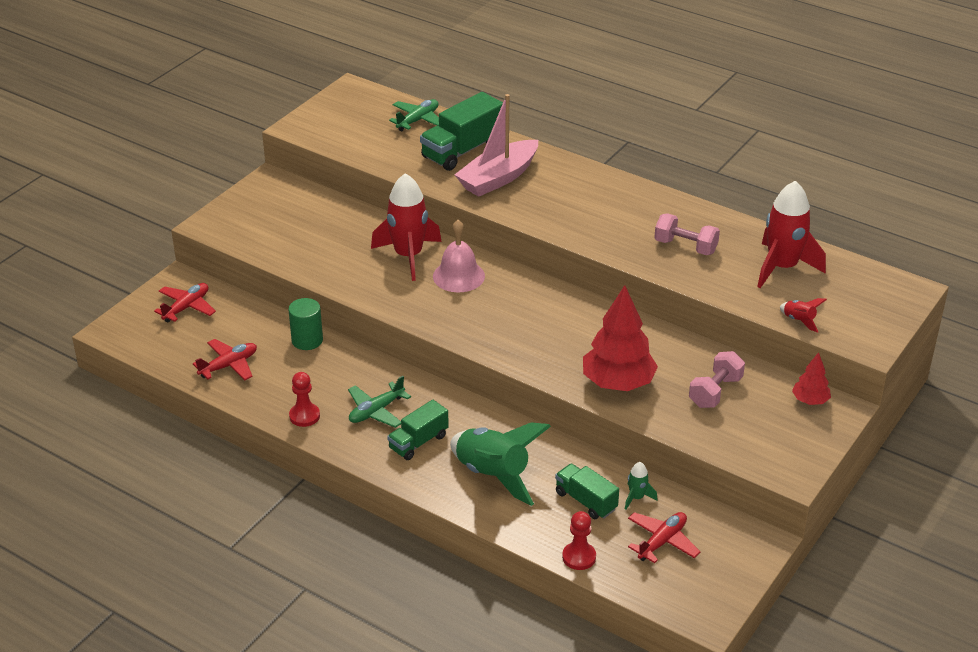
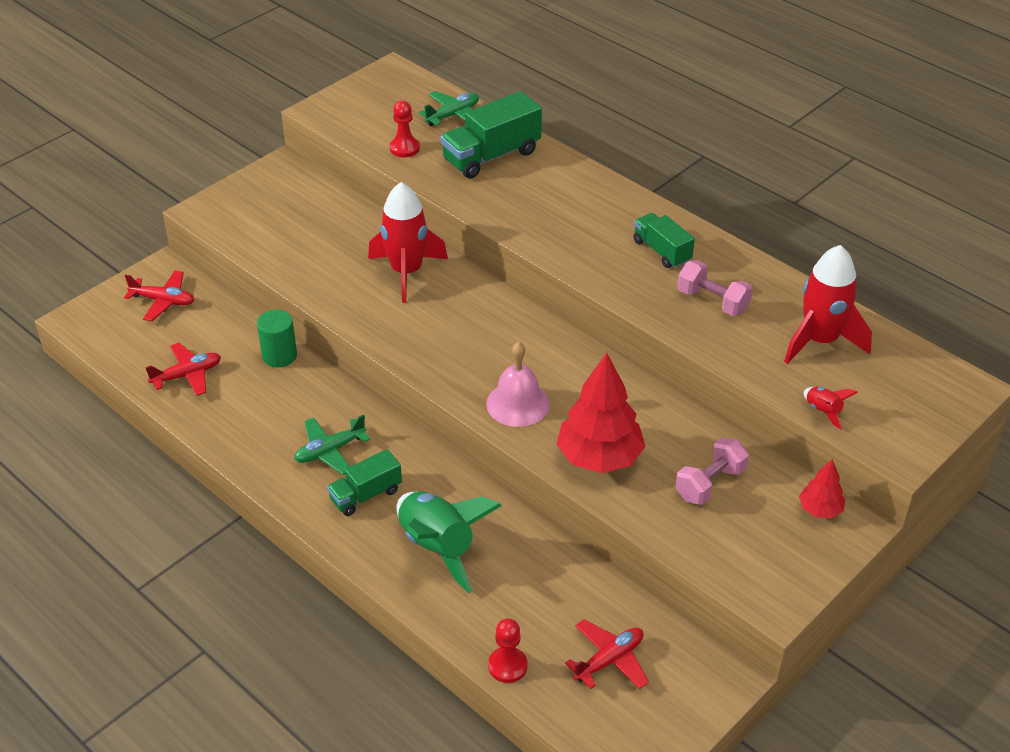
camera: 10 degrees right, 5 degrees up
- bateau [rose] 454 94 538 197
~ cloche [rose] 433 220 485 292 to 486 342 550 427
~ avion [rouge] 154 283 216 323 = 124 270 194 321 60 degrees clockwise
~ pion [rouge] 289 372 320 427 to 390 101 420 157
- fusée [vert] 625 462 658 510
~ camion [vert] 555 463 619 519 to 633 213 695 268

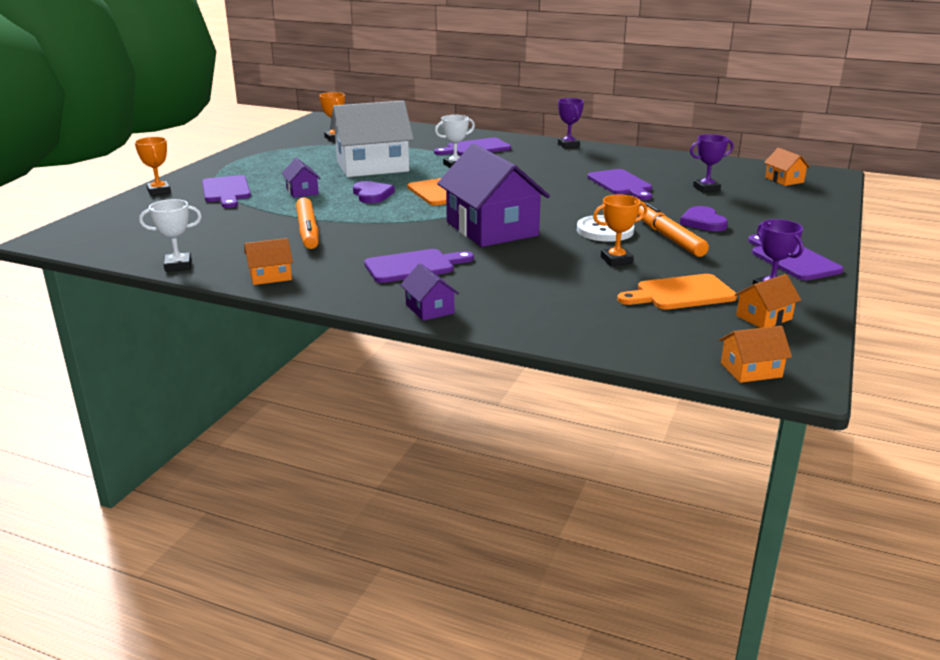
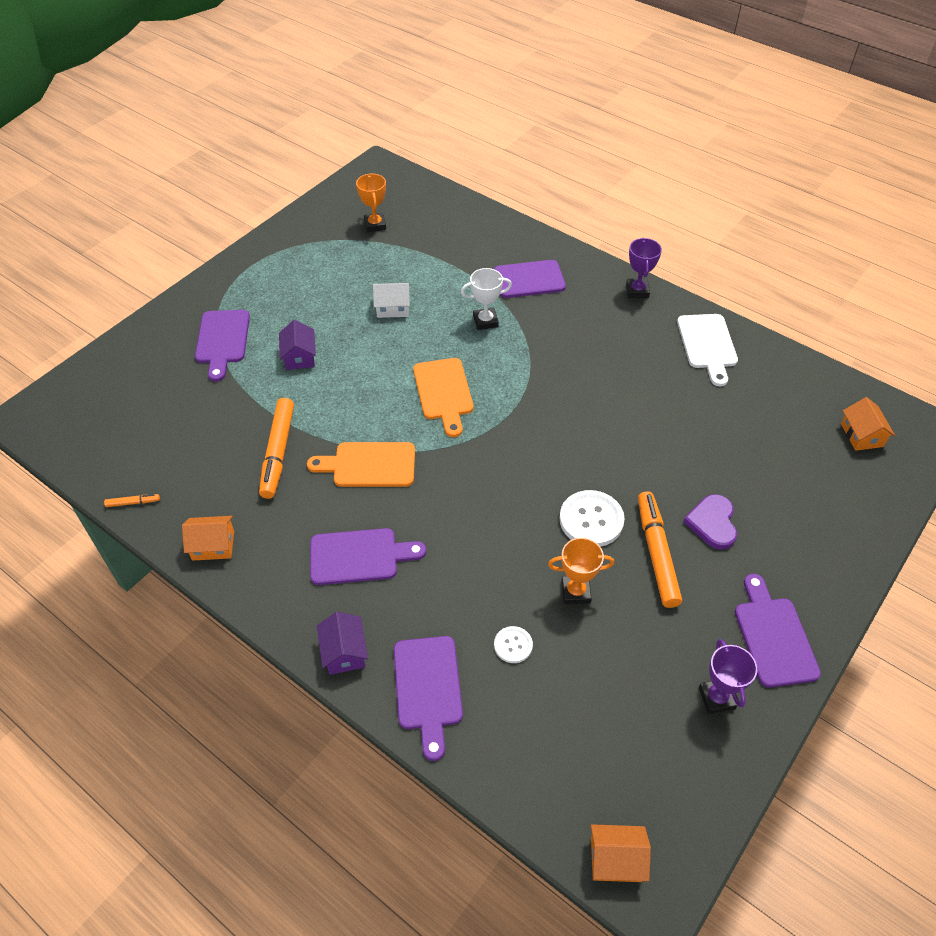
camera: 15 degrees right, 25 degrees up
~ maison [blanc] 330 101 414 177 = 373 283 410 318 x0.44
- trophée [violet] 690 134 734 192
- trophée [orange] 135 137 171 196
- maison [violet] 437 143 550 247
~ planche à découper [violet] 587 169 652 200 to 394 636 463 761
- cœur [violet] 353 181 395 203
~ trophée [blanc] 139 199 202 272 to feutre [orange] 104 494 160 507
~ planche à découper [orange] 617 274 737 310 to 307 442 415 487
- maison [orange] 735 274 801 328
+ planche à découper [blanc] 677 314 738 386
+ bouton [blanc] 494 626 533 663

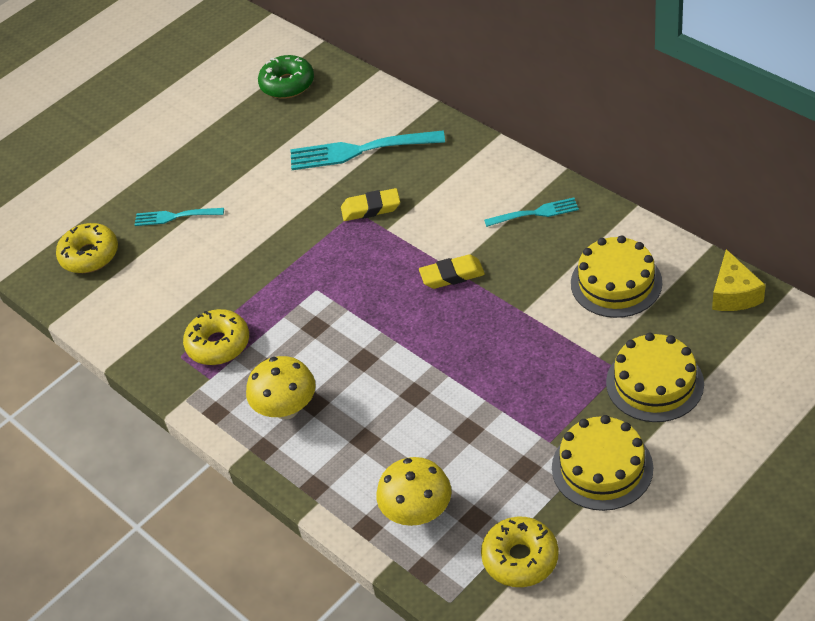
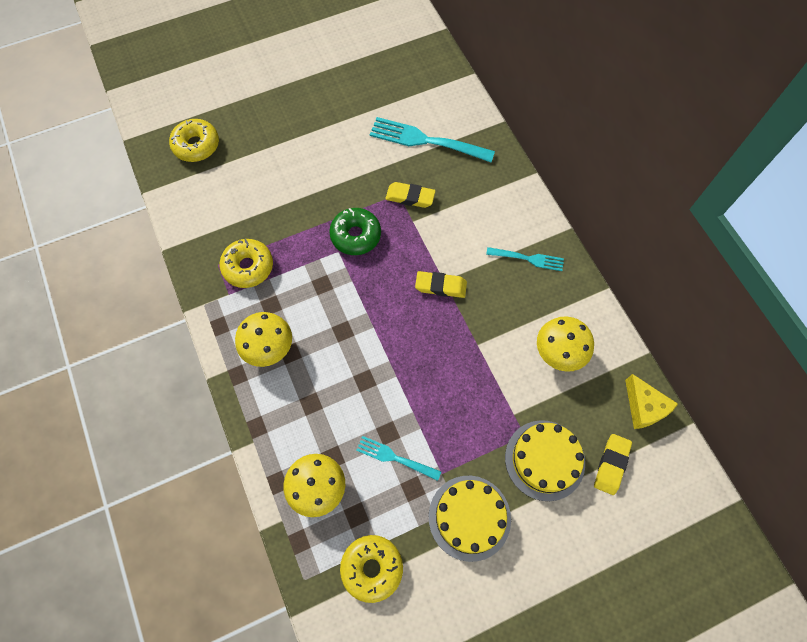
camera: 15 degrees right, 20 degrees up
~ beignet [vert] 258 55 314 99 to 329 208 381 255
~ fourchette [turquoise] 135 208 224 226 to 356 436 441 481
~ gâteau [jaune] 571 235 662 318 to champignon [jaune] 537 316 594 372
~ fromage [jaune] 712 249 766 311 = 625 374 678 429 45 degrees counterclockwise
+ gomme [jaune] 594 434 632 495

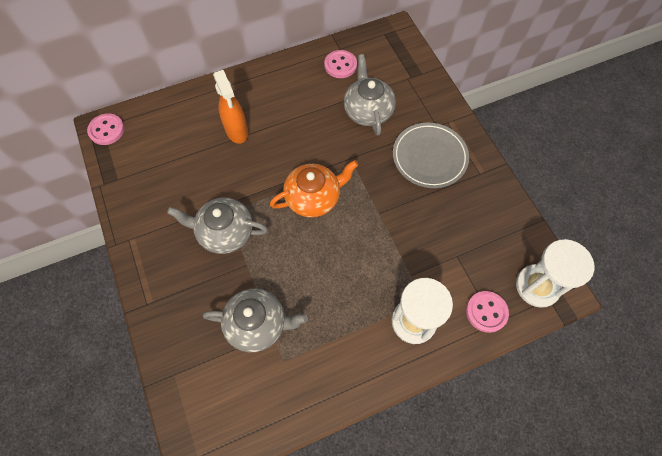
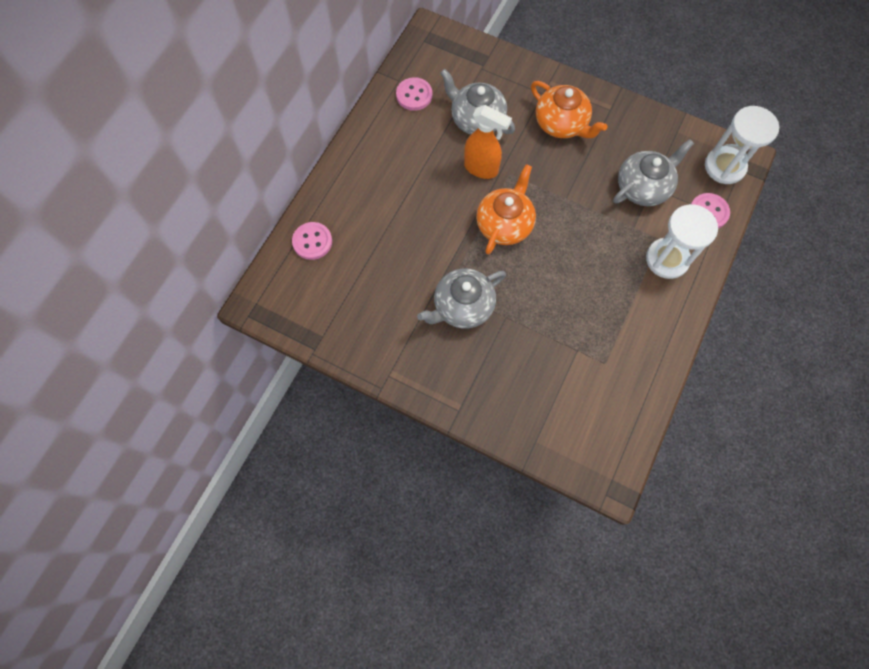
camera: 40 degrees left, 5 degrees up
~ vaporisateur [orange] 213 70 248 144 to 464 105 512 179
~ bouton [rose] 87 113 125 145 to 292 222 332 260
~ assiette [gris] 393 123 469 188 to théière [orange] 531 81 607 138
~ théière [gris] 203 289 308 352 to 613 139 694 206

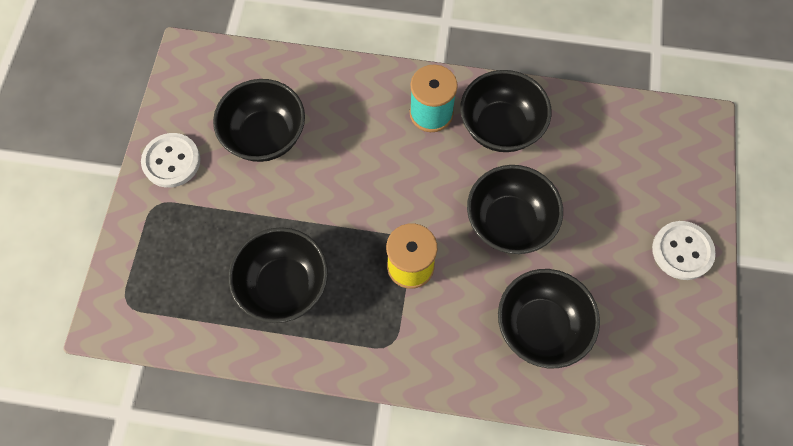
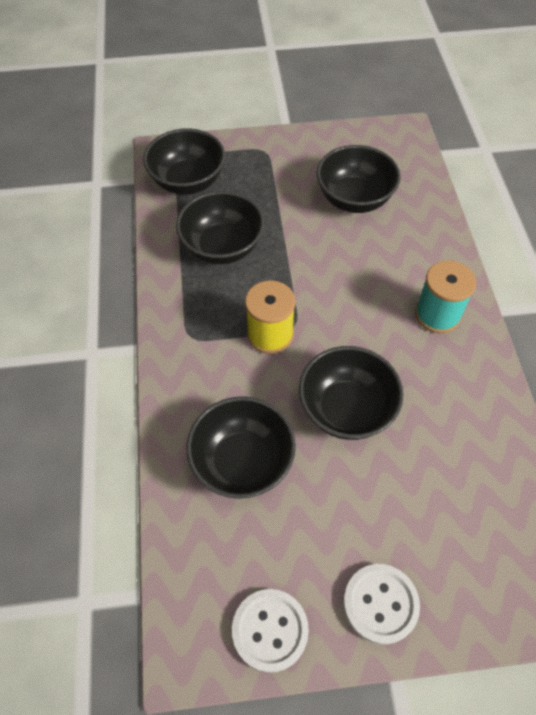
camera: 75 degrees right, 10 degrees down
~ bol [noir] 460 70 552 152 to 143 128 225 195
~ bouton [blanc] 141 133 201 188 to 232 589 309 673

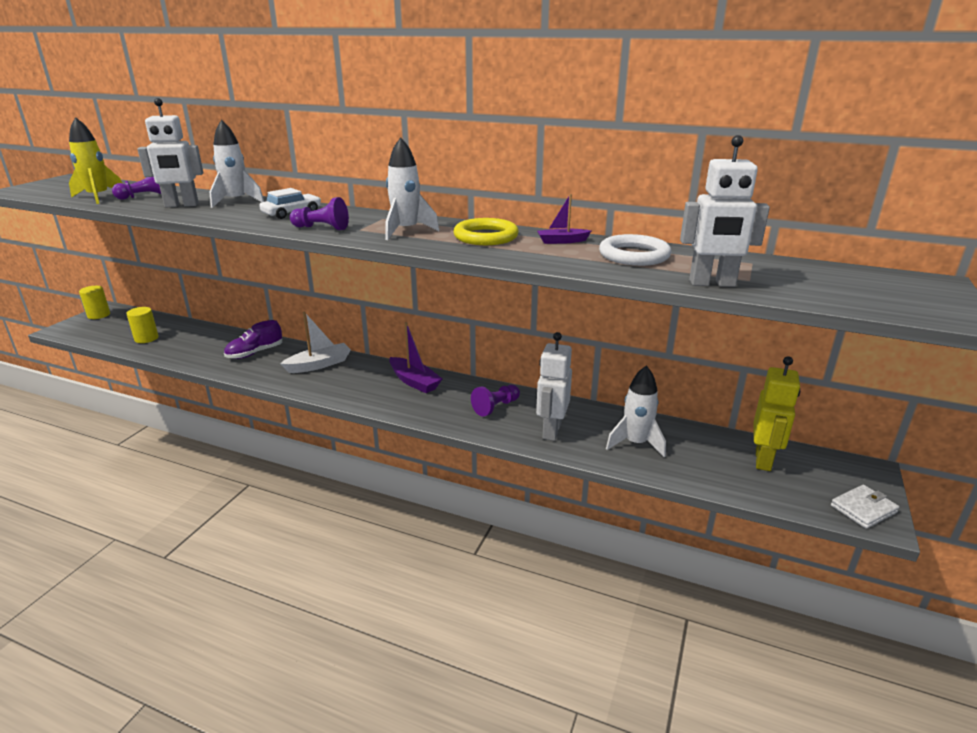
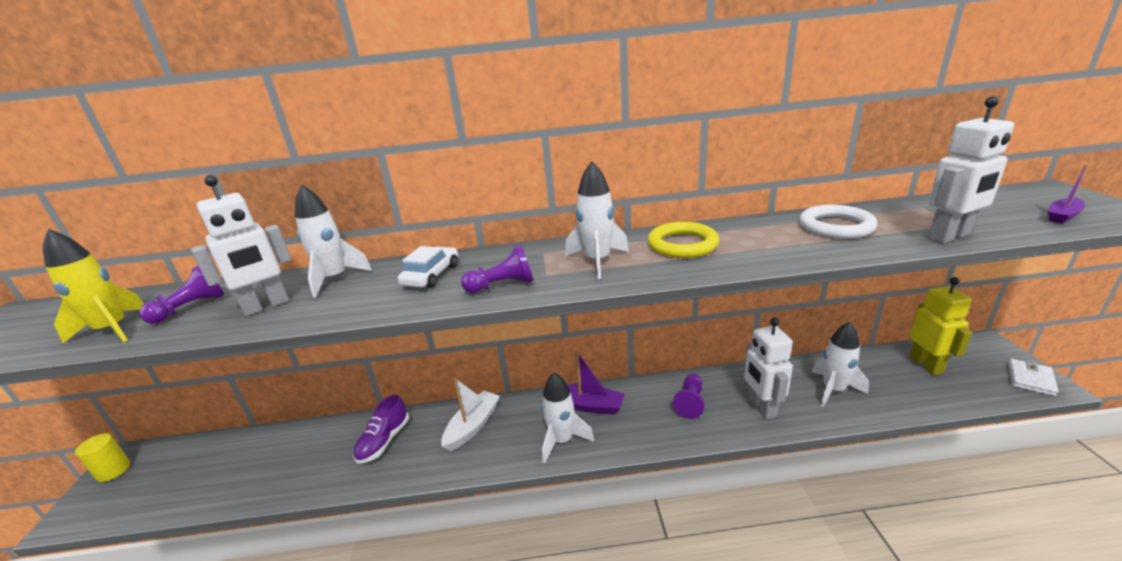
camera: 25 degrees left, 0 degrees up
~ bateau [violet] 537 194 592 244 to 1048 164 1088 224
- cylindre [jaune] 126 307 159 343
+ fusée [blanc] 541 372 594 463

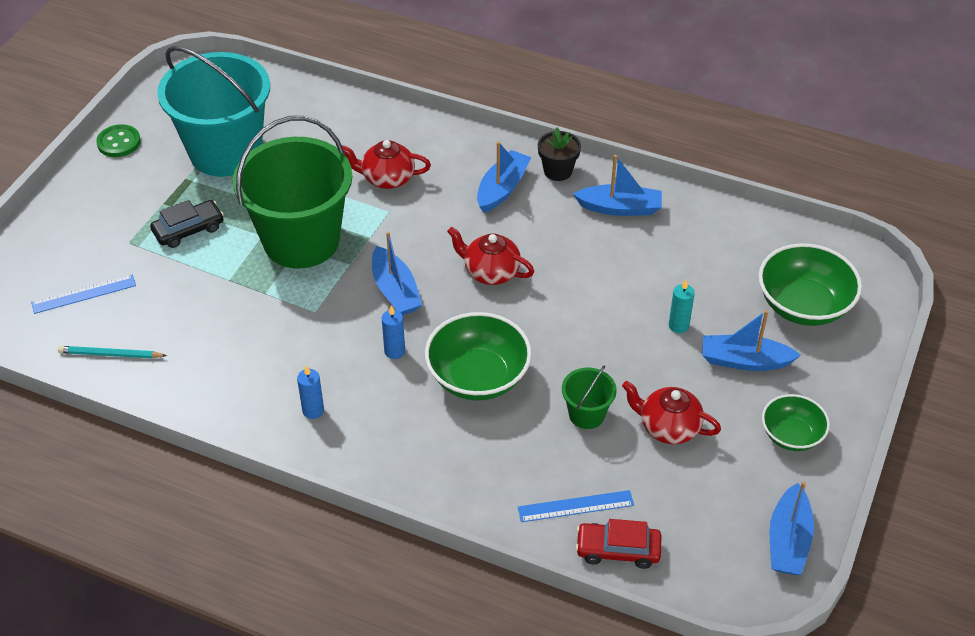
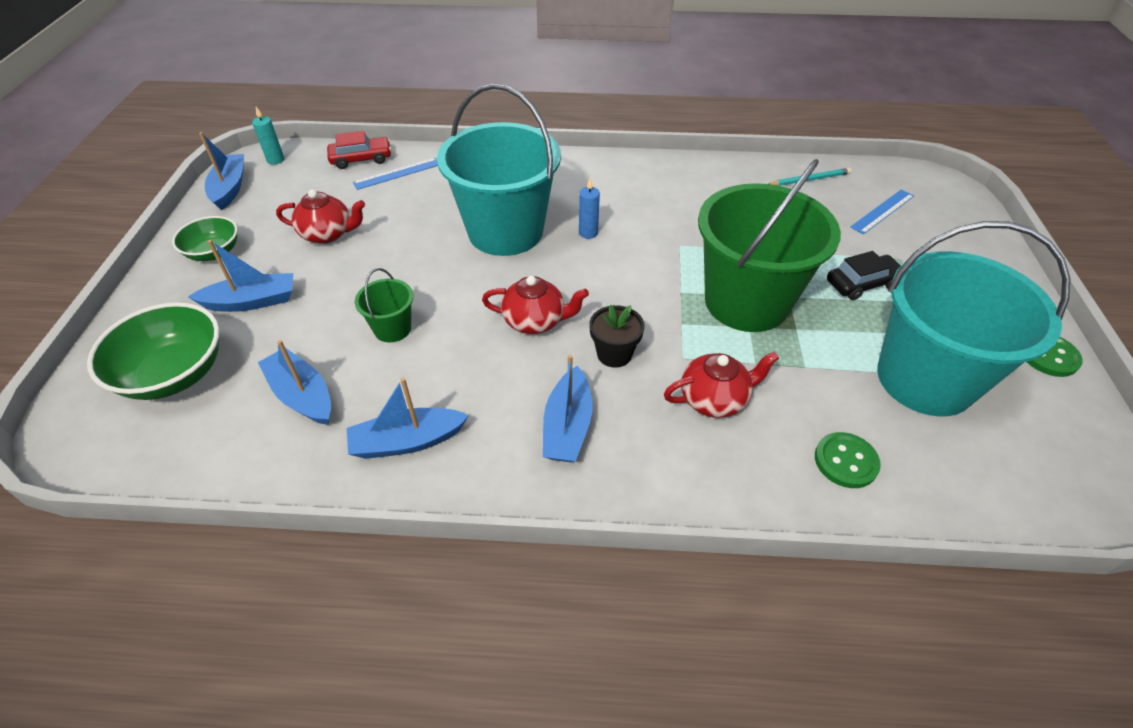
camera: 160 degrees right, 0 degrees up
~ pot de fleurs [noir] 538 127 581 181 to 589 305 645 368
~ voiture [noir] 150 200 224 248 = 827 251 901 300 150 degrees counterclockwise
~ bateau [bleu] 372 231 422 315 to 258 340 331 425
~ bougie [turquoise] 669 280 695 333 to 252 107 284 165
~ bol [vert] 425 312 532 401 to seau [turquoise] 437 84 561 256
- bougie [bleu] 297 365 324 419
~ seau [vert] 562 365 617 429 to 355 268 413 342
+ bouton [vert] 815 432 881 488

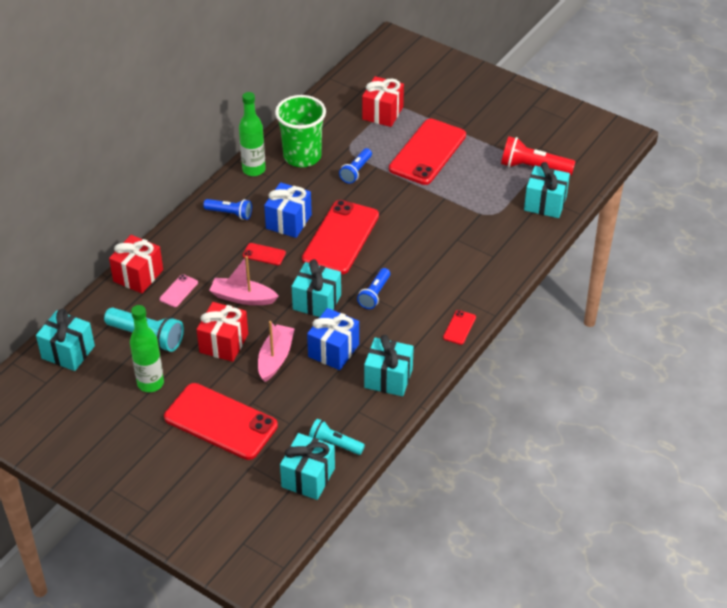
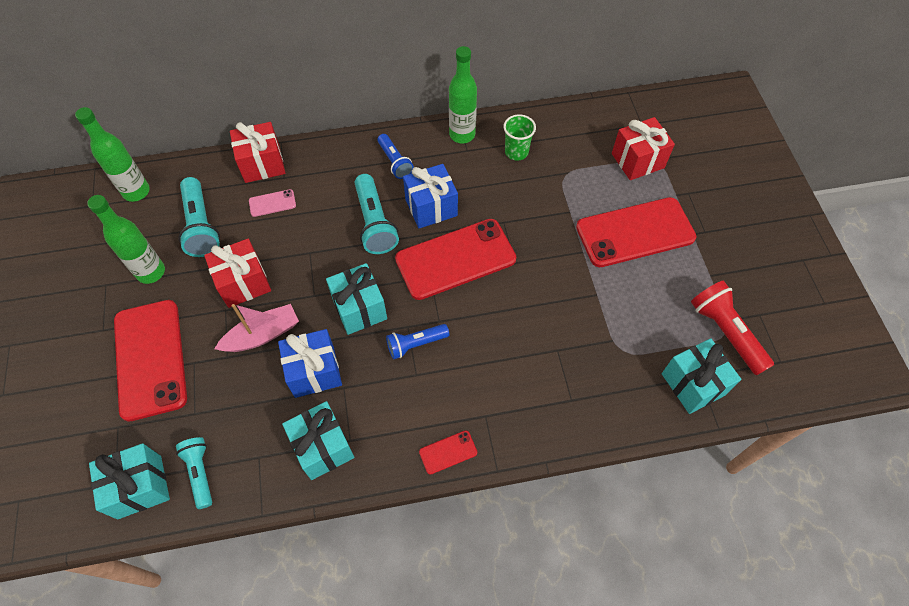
camera: 45 degrees right, 15 degrees up
~ gobelet [vert] 275 95 326 167 = 503 114 536 160 x0.55
- lampe de poche [bleu] 339 148 372 184
~ téléphone [rouge] 243 243 286 265 to lampe de poche [turquoise] 355 174 399 254
- bateau [rose] 209 256 279 305
~ cadeau [turquoise] 36 309 95 371 to bouteille [vert] 75 107 150 202

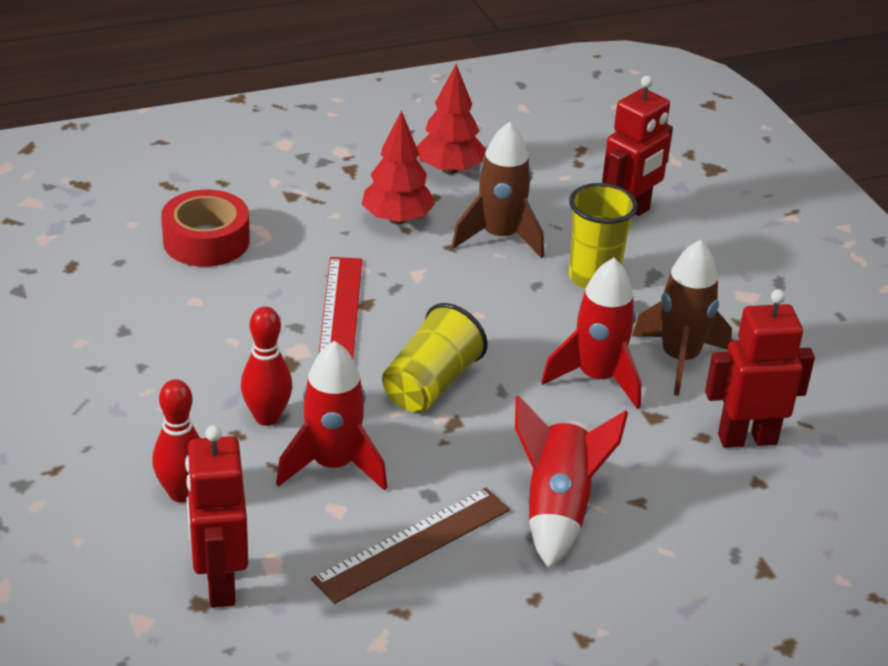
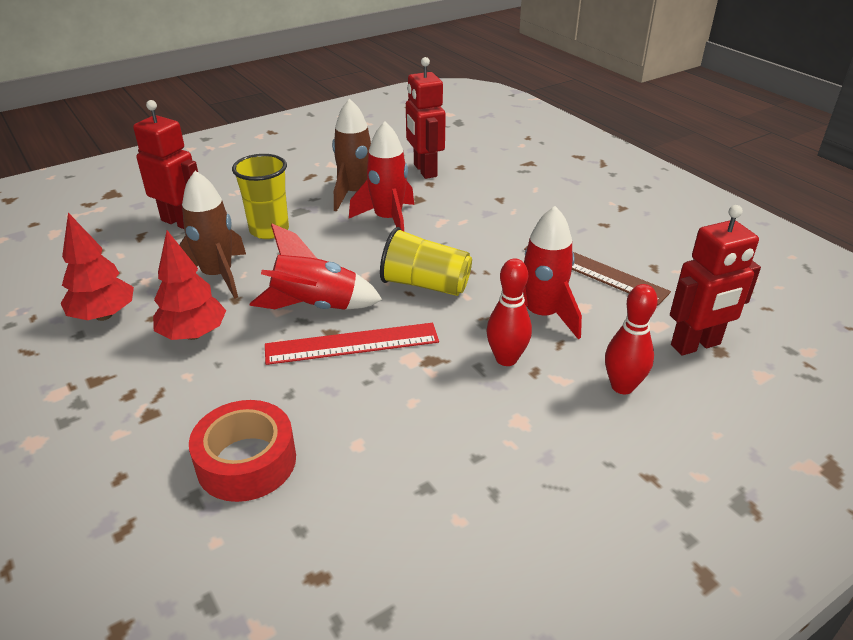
camera: 100 degrees left, 0 degrees up
~ fusée [rouge] 515 395 628 568 to 249 224 382 310

